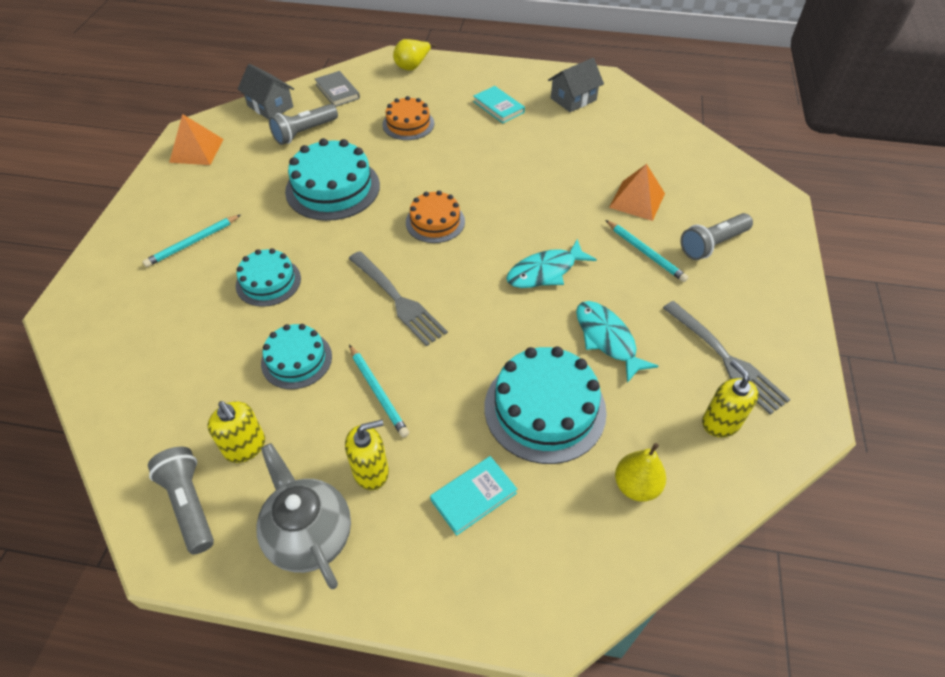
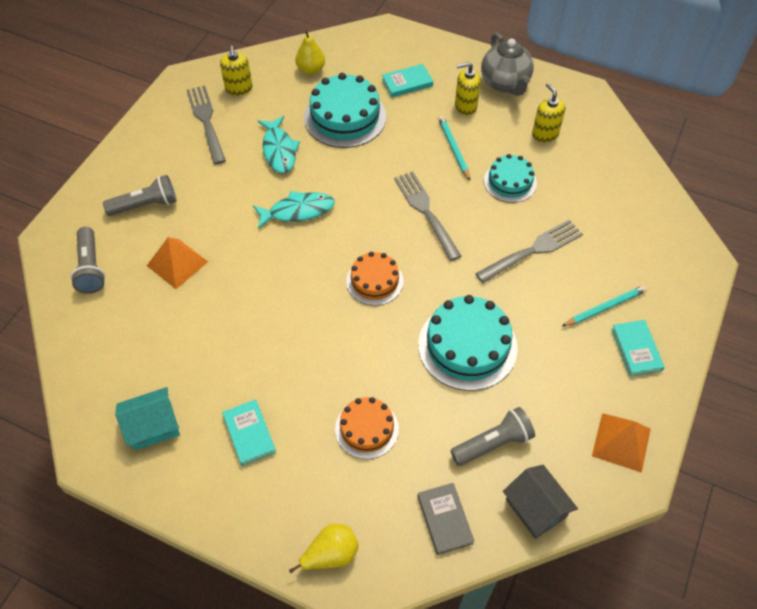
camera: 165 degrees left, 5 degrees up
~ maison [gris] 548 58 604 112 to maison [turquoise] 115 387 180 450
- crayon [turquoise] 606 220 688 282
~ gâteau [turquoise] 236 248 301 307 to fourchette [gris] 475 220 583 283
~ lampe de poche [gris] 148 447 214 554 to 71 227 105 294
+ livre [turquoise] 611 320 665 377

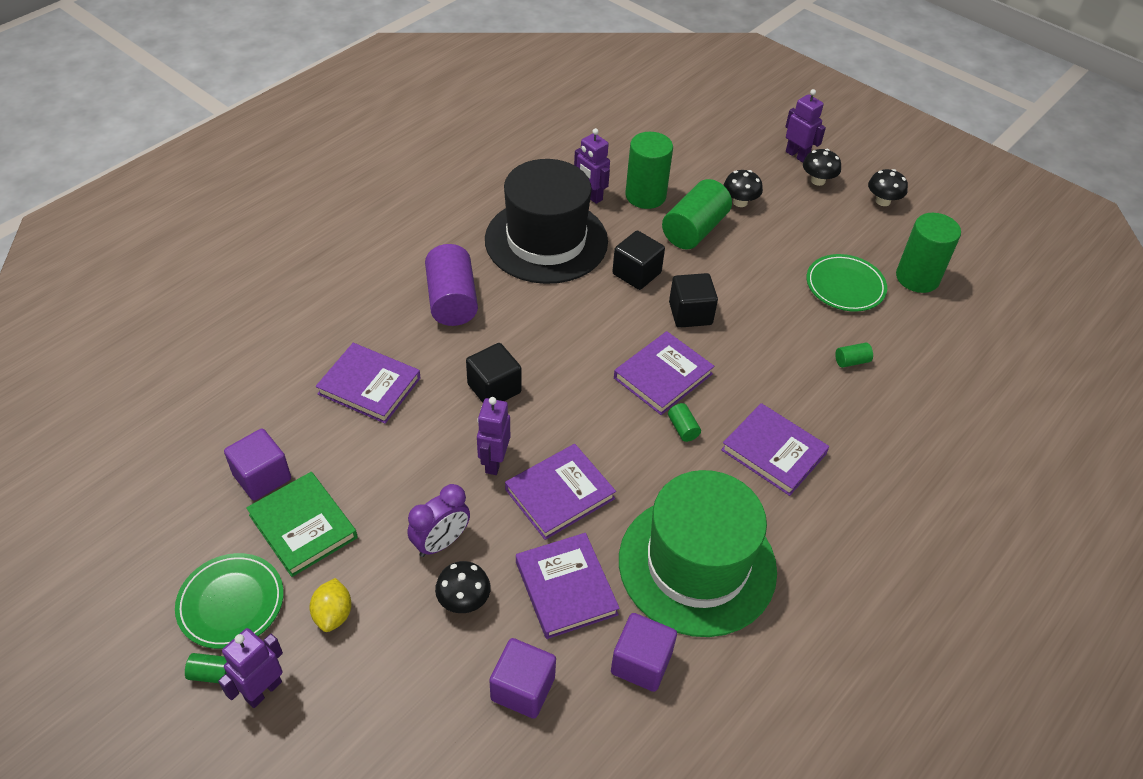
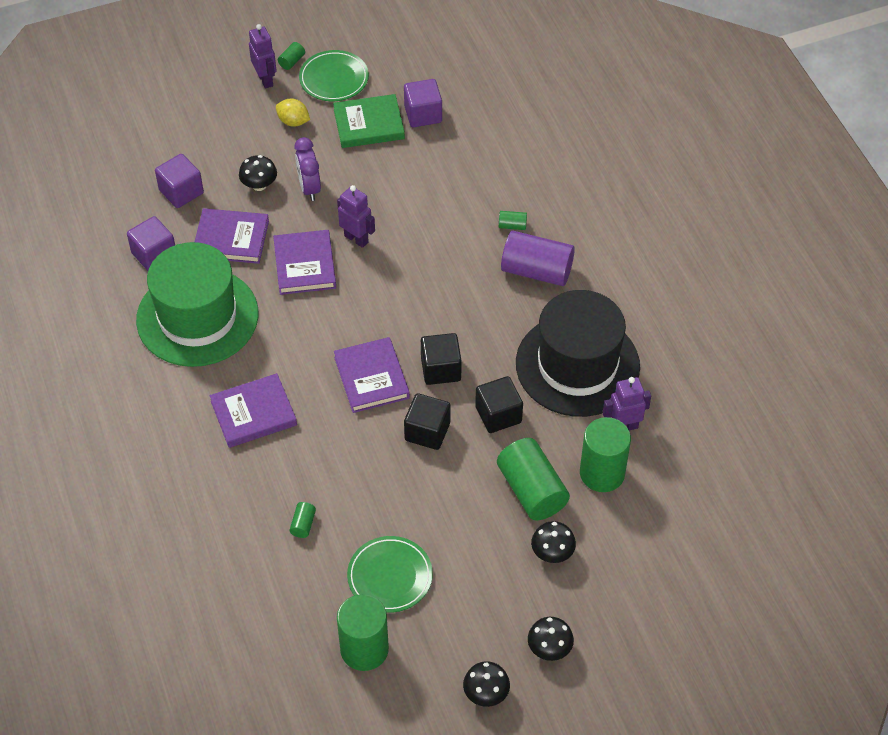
camera: 120 degrees right, 5 degrees up
- robot [violet] 785 89 826 163
- livre [violet] 316 343 421 424
~ cube [noir] 466 343 522 403 to 421 333 462 385
~ cylindre [vert] 668 403 701 442 to 499 211 527 230

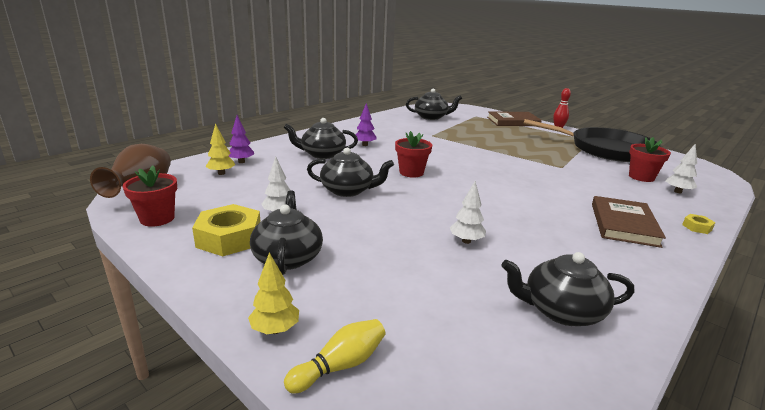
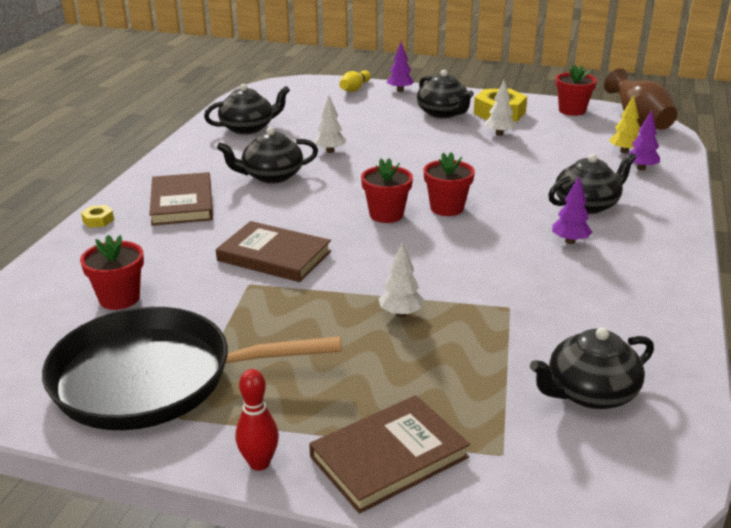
camera: 155 degrees right, 5 degrees up
~ arbre [blanc] 666 143 697 193 to 379 242 424 317
~ théière [noir] 307 148 394 197 to 217 127 318 184
~ arbre [jaune] 248 252 299 334 to arbre [violet] 387 41 414 92
+ pot de fleurs [rouge] 361 158 413 223
+ livre [marron] 216 221 331 282

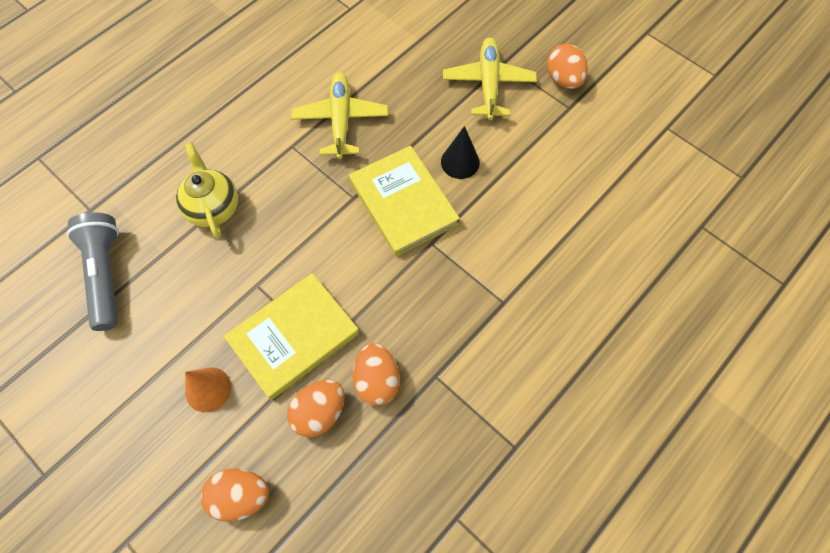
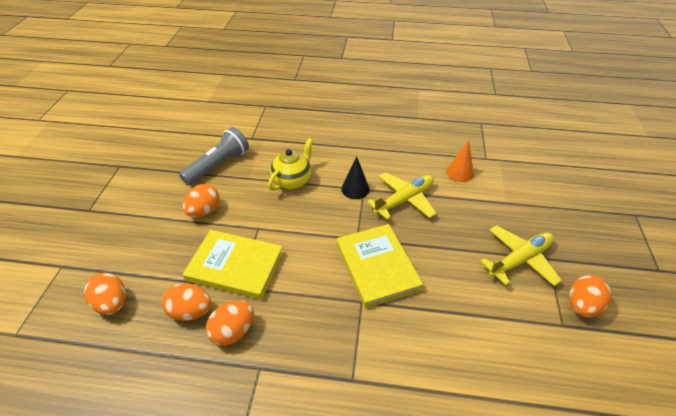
camera: 55 degrees right, 20 degrees down
~ cône [noir] 441 126 480 179 to 341 156 370 199
~ livre [jaune] 349 146 460 257 = 337 224 423 308 45 degrees counterclockwise
~ cône [orange] 185 367 231 412 to 446 140 474 182
+ œuf [orange] 183 184 220 218

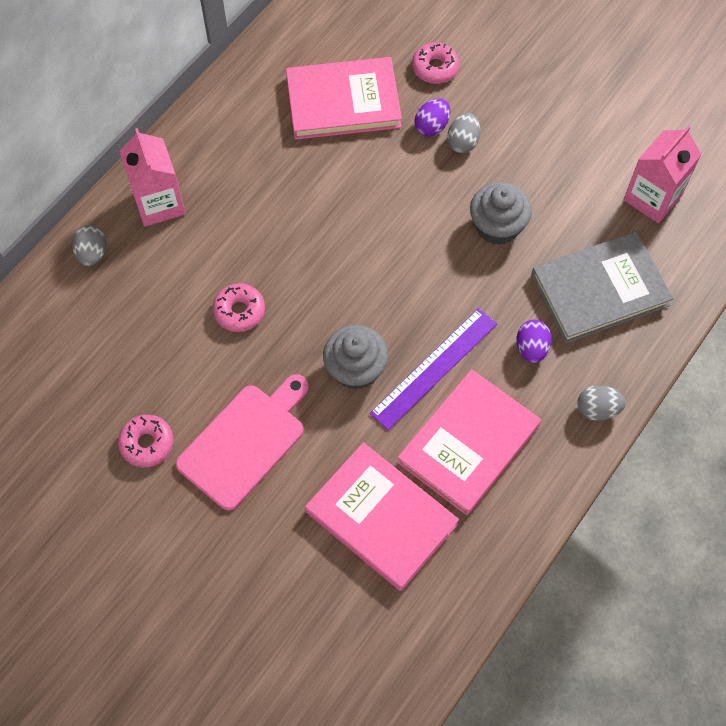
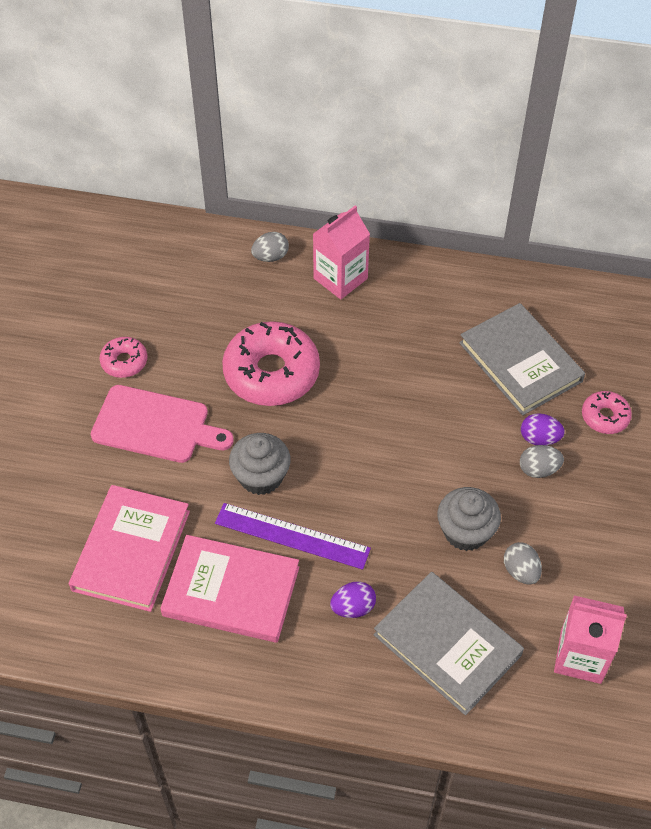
camera: 65 degrees right, 10 degrees down
~ livre [rose] 286 57 402 140 to livre [gris] 459 303 585 416
~ beignet [rose] 213 283 265 332 = 222 321 320 406 x2.03
~ œuf [gris] 577 385 626 421 to 504 542 542 585

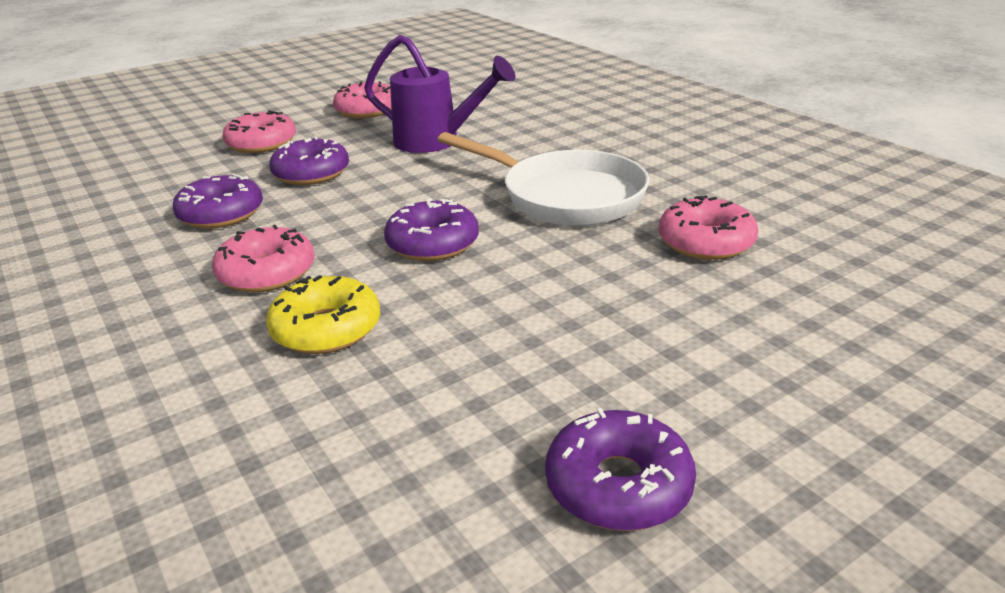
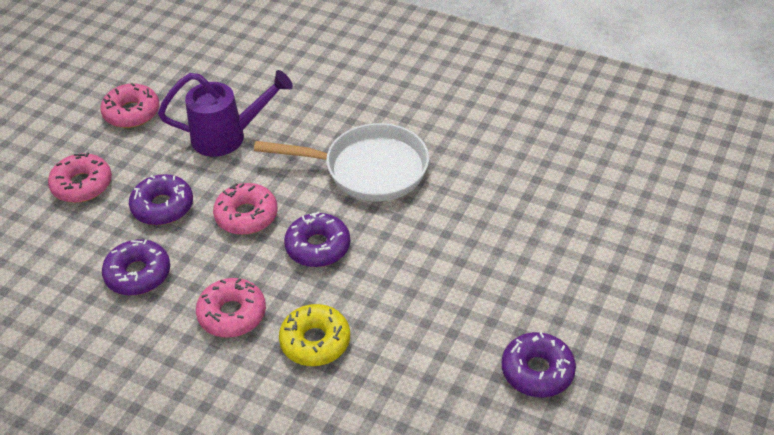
camera: 30 degrees left, 15 degrees up
~ beignet [rose] 659 195 758 260 to 213 183 278 235

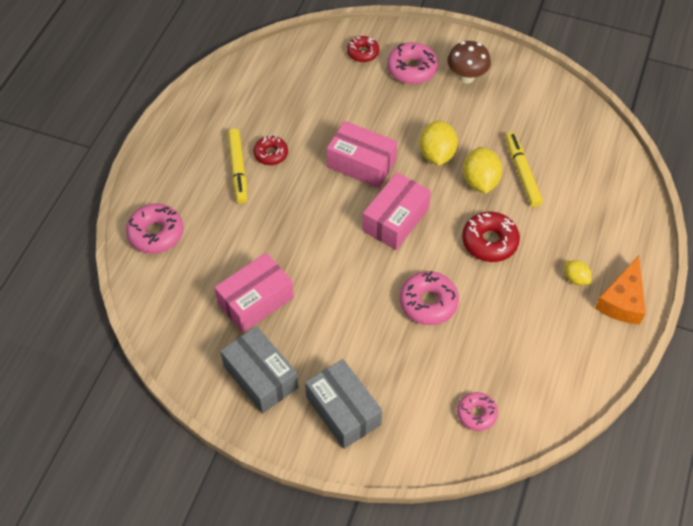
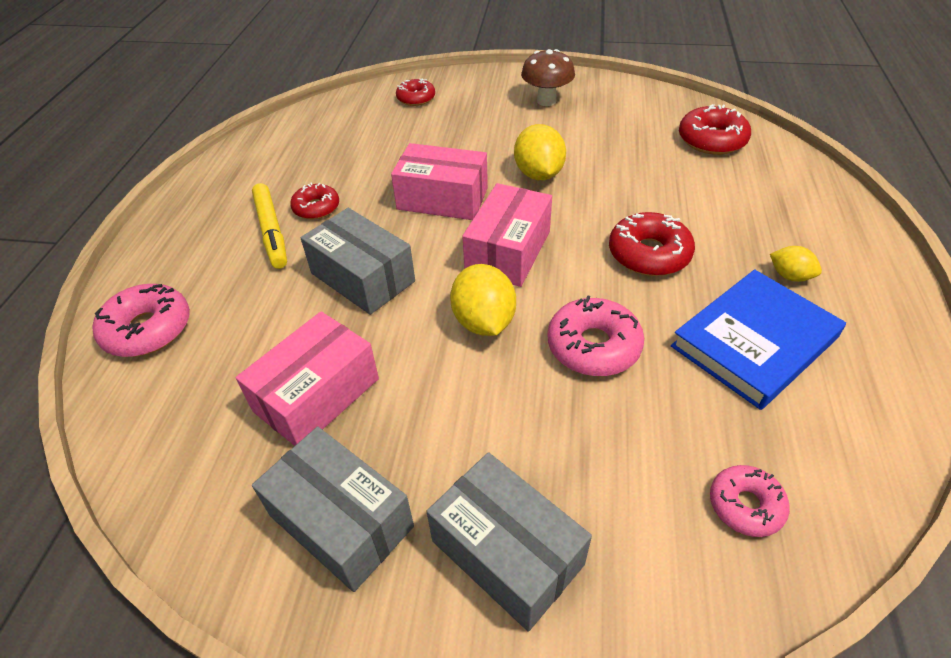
camera: 10 degrees left, 10 degrees down
- beignet [rose] 387 42 438 84
- feutre [jaune] 505 132 543 207
~ citron [jaune] 463 147 503 194 to 450 264 516 336
- fromage [orange] 595 256 646 324
+ beignet [rouge] 679 104 751 155
+ boîte [gris] 301 208 415 315
+ livre [bleu] 671 269 846 410

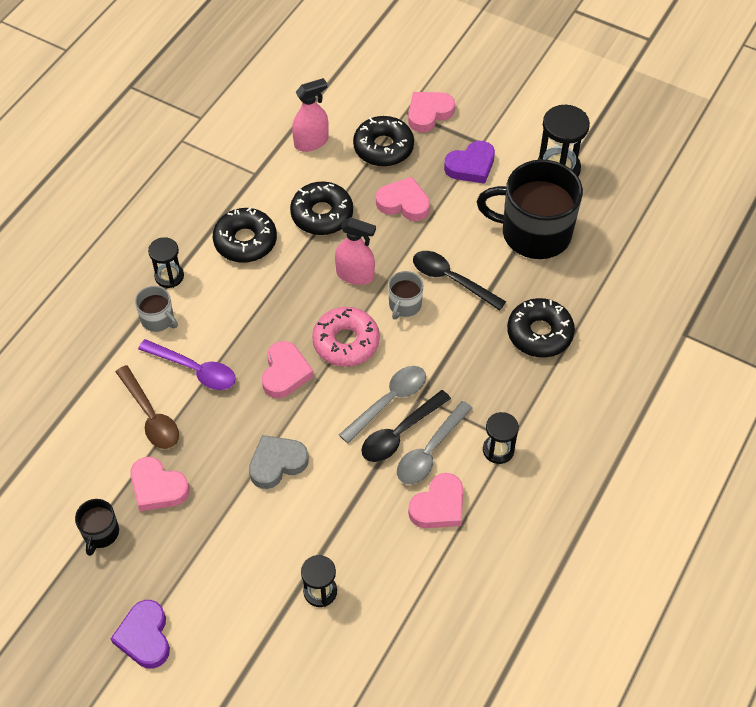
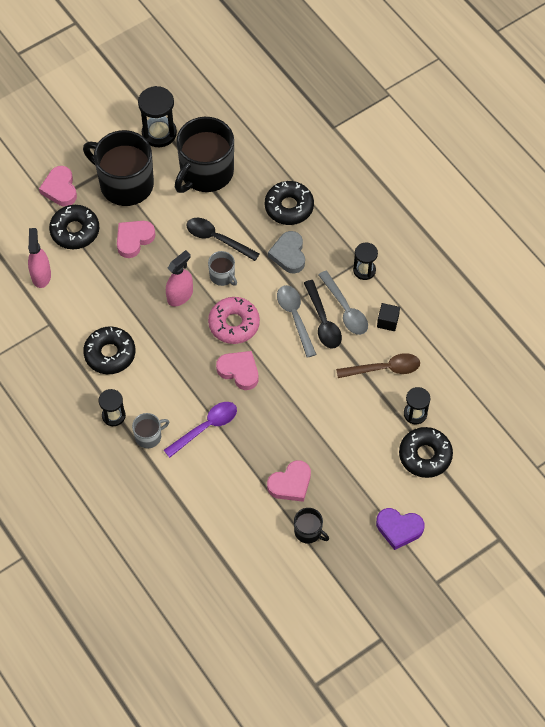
camera: 65 degrees left, 5 degrees up
~ cœur [violet] 444 141 495 184 to tasse [noir] 83 130 154 206
~ beignet [noir] 290 181 353 235 to 399 427 453 478
~ cuillère [noir] 413 251 506 311 = 186 218 260 261 60 degrees clockwise
~ cuillère [marron] 116 365 179 449 to 336 353 420 378
~ cœur [gris] 249 435 309 489 to 268 231 305 274
~ cœur [rose] 408 473 463 528 to cube [noir] 377 303 400 331

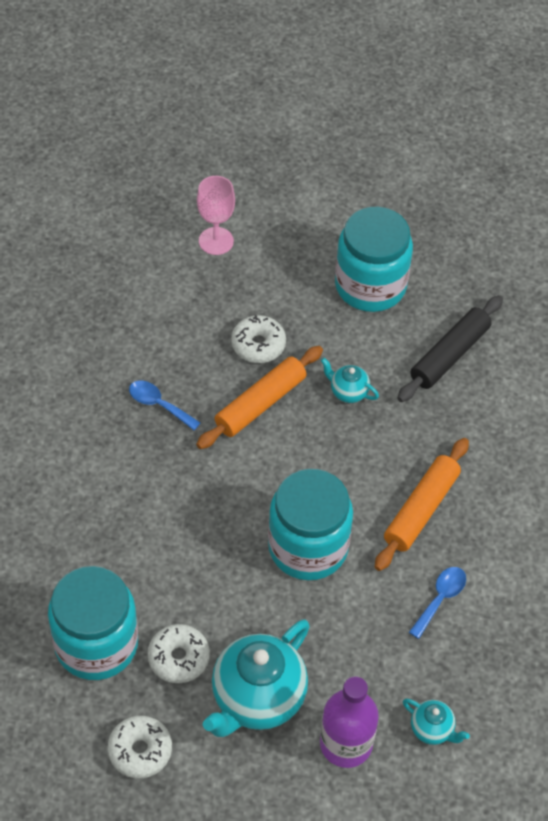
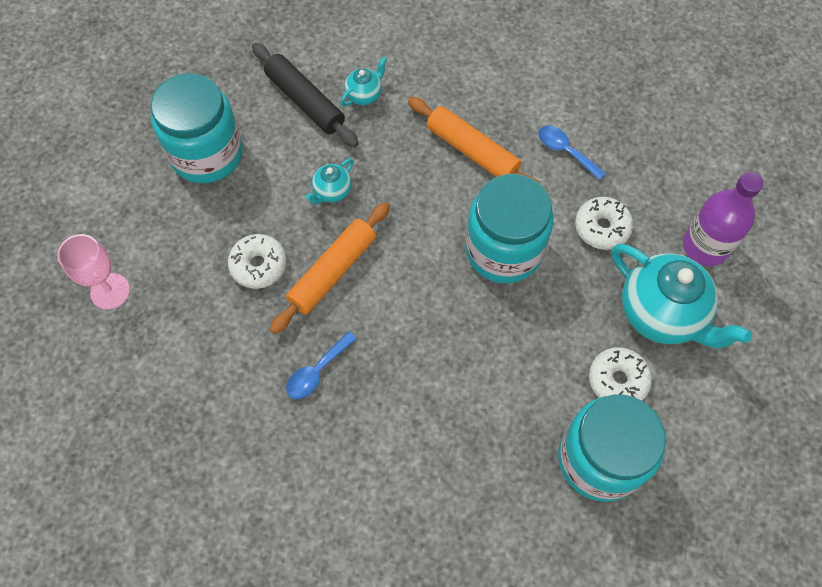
camera: 80 degrees left, 10 degrees up
~ rouleau à pâtisserie [orange] 196 346 323 449 = 270 202 390 334 75 degrees clockwise
~ théière [turquoise] 403 699 470 745 to 340 57 387 106
~ beignet [blanc] 108 716 172 778 to 575 197 633 250

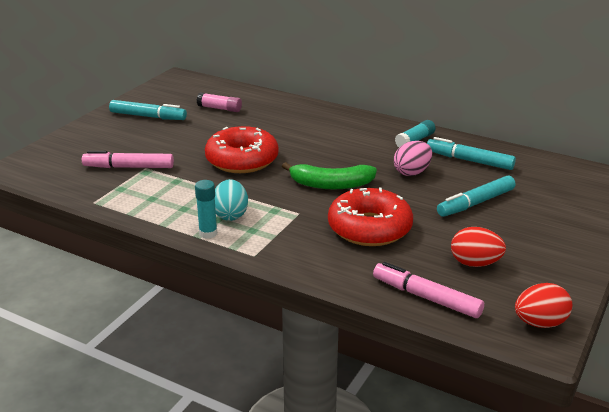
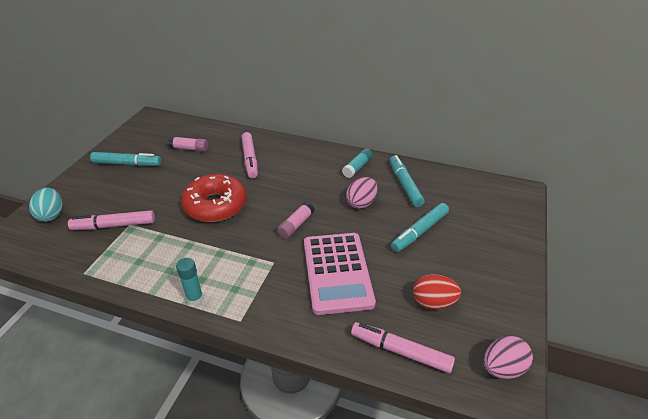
camera: 10 degrees left, 10 degrees up
~ feutre [turquoise] 427 137 516 170 = 390 155 425 207 60 degrees clockwise
~ banane [vert] 282 162 377 189 to bâton de colle [rose] 277 202 315 239
~ œuf [turquoise] 215 179 248 221 to 29 188 63 222
~ beignet [rouge] 328 188 413 246 to calculatrice [rose] 304 233 376 315
~ œuf [rouge] 515 283 572 328 to œuf [rose] 484 336 533 379
+ feutre [rose] 241 132 258 178

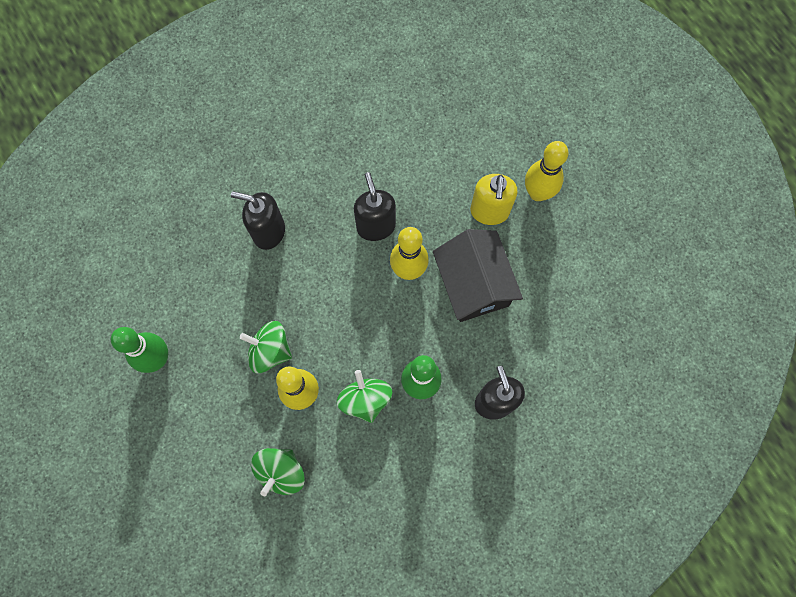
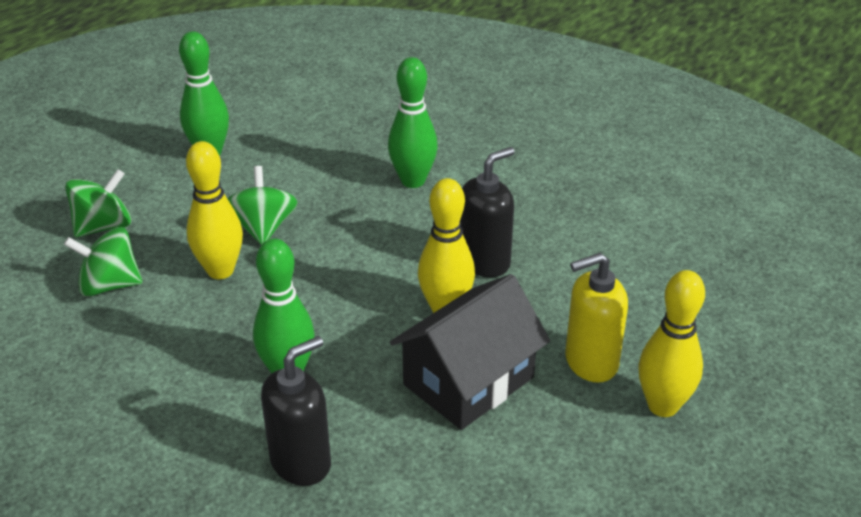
camera: 65 degrees right, 35 degrees down
~ distributeur de savon [noir] 231 191 285 250 to quille [vert] 388 57 438 188
~ toupie [vert] 337 370 392 423 to 65 169 131 237

